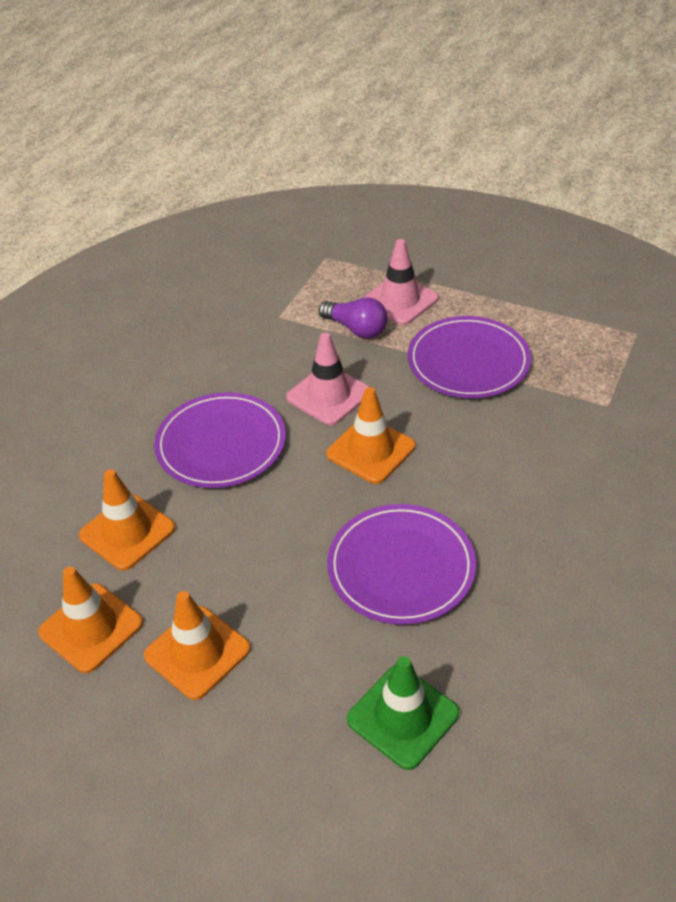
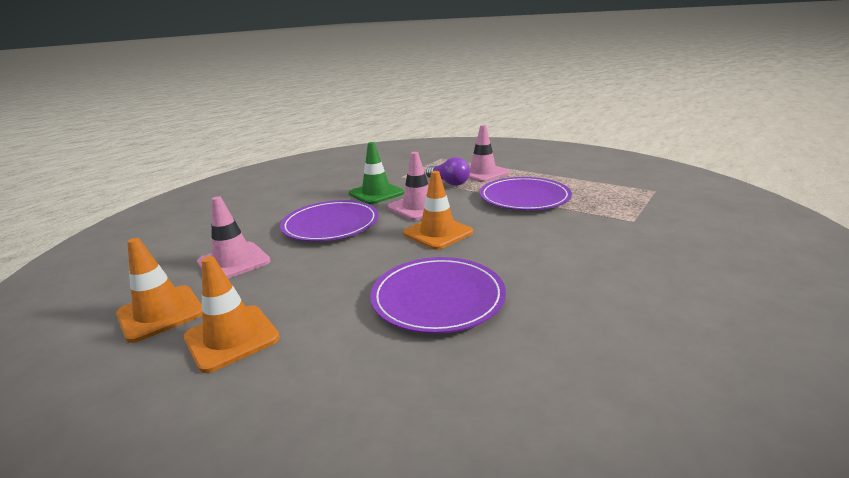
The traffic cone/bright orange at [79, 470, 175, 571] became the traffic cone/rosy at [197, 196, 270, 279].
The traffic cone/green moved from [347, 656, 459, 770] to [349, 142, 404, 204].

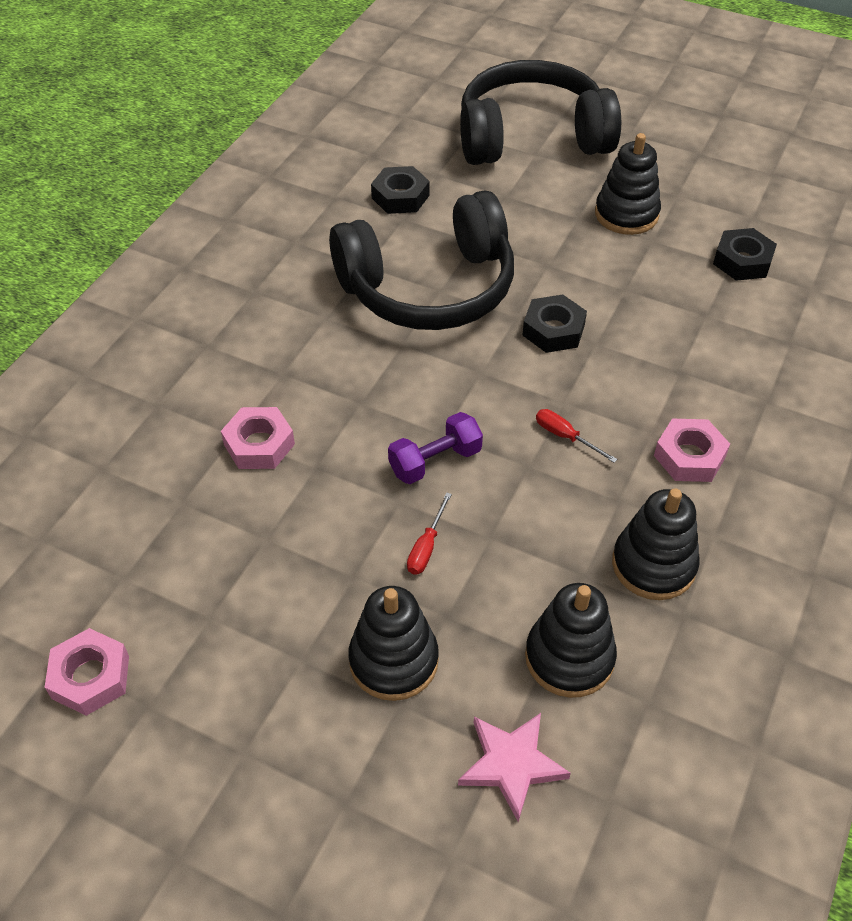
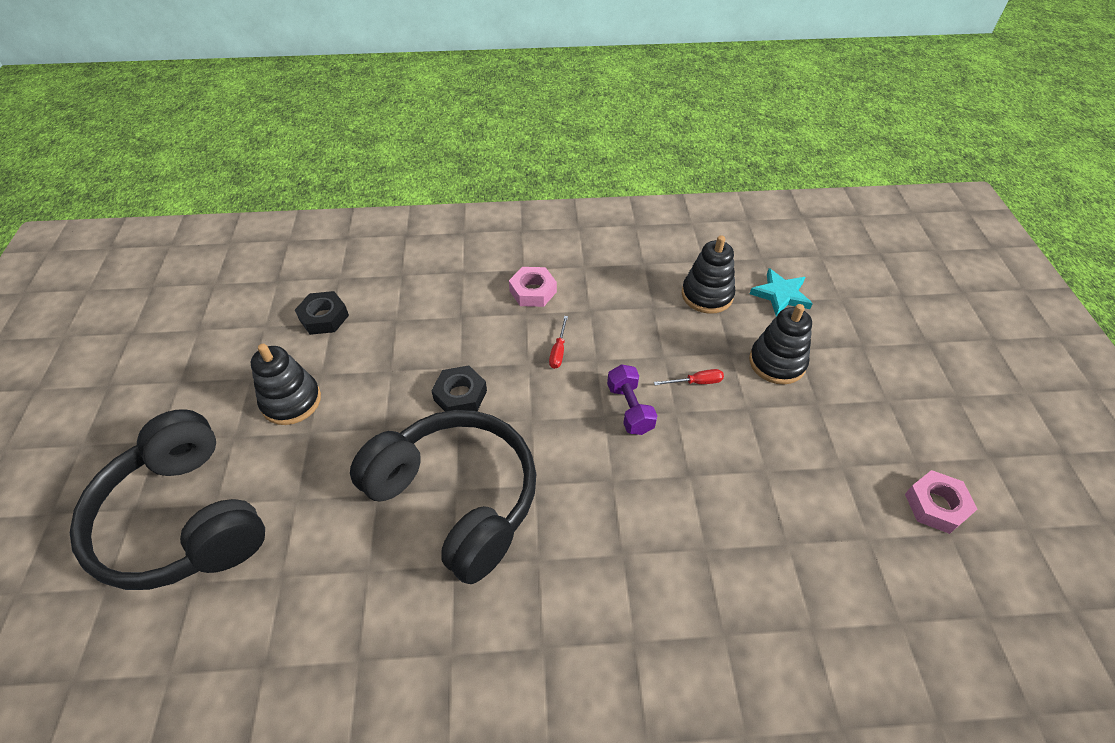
The dumbbell/royal purple at [388, 412, 483, 484] turned 45 degrees clockwise.
The star shape/rosy at [458, 713, 571, 822] became the star shape/aqua at [750, 268, 813, 316].
The hexagon nut/rosy at [221, 407, 295, 469] disappeared.
The hexagon nut/ebony at [371, 166, 430, 214] disappeared.
The ring stacker/ebony at [612, 488, 700, 600] disappeared.

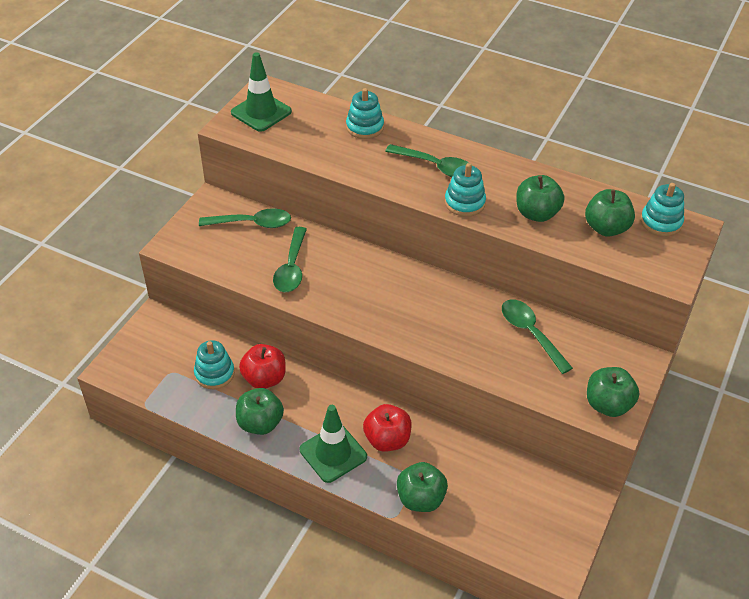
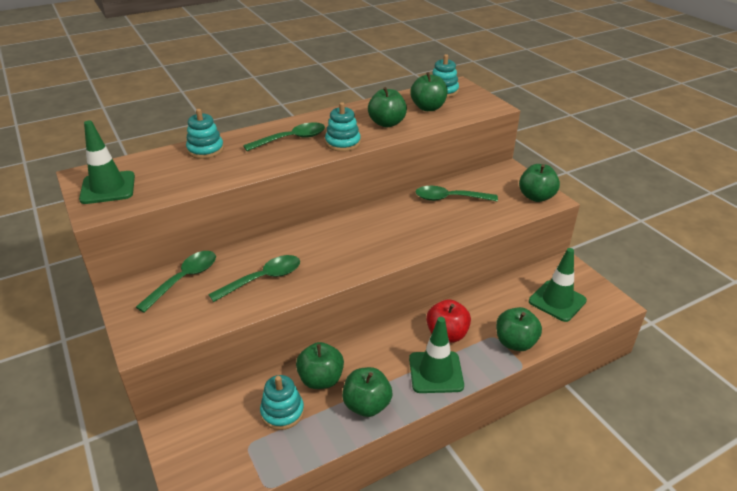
The tablespoon/green at [273, 227, 307, 292] turned 75 degrees counterclockwise.
The toy apple/crimson at [239, 344, 286, 388] became the toy apple/green at [296, 342, 344, 389].
The traffic cone/green at [529, 248, 587, 322] appeared.

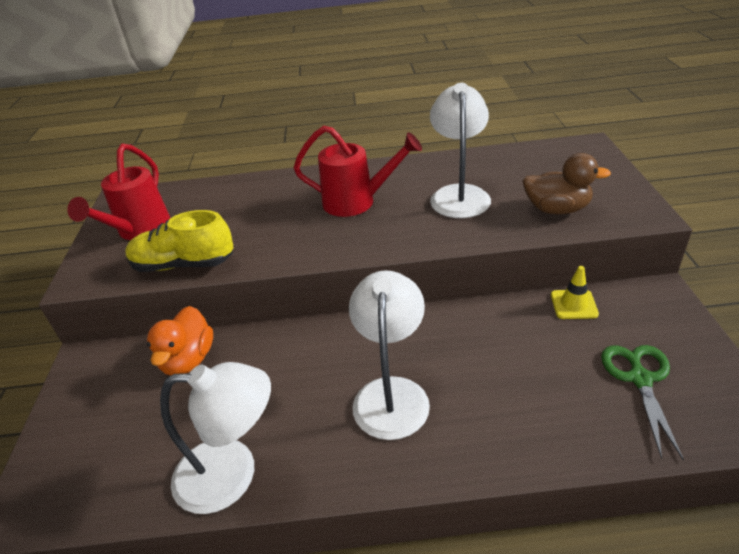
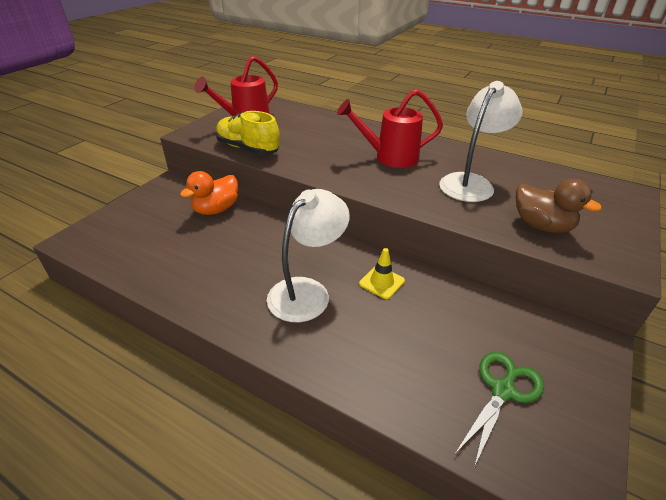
The watering can/crimson at [294, 126, 422, 217] turned 135 degrees clockwise.
The traffic cone/golden moved from [551, 266, 599, 319] to [359, 248, 405, 299].
The desk lamp/white at [160, 362, 271, 514] disappeared.

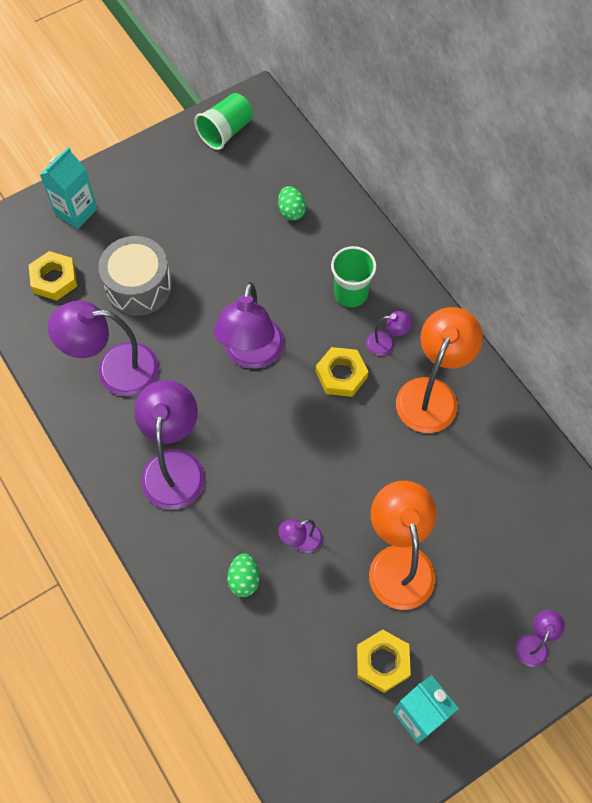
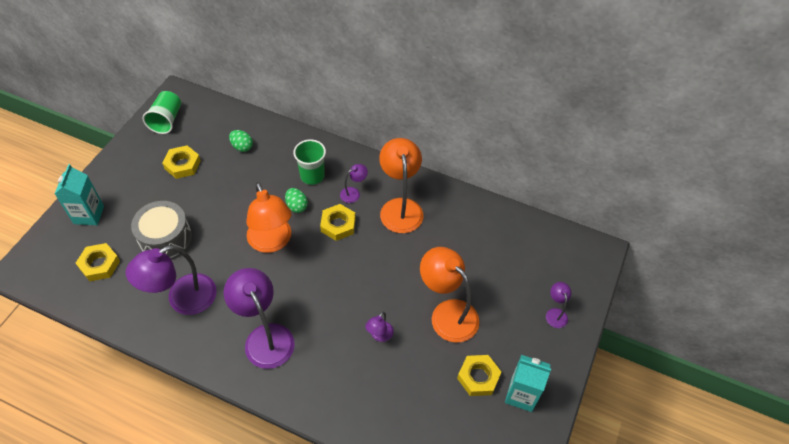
The hexagon nut/golden at [162, 145, 201, 179] appeared.
The desk lamp/royal purple at [213, 282, 284, 369] became the desk lamp/bright orange at [246, 182, 292, 253].
The egg shape/green moved from [227, 554, 260, 597] to [285, 188, 308, 213].

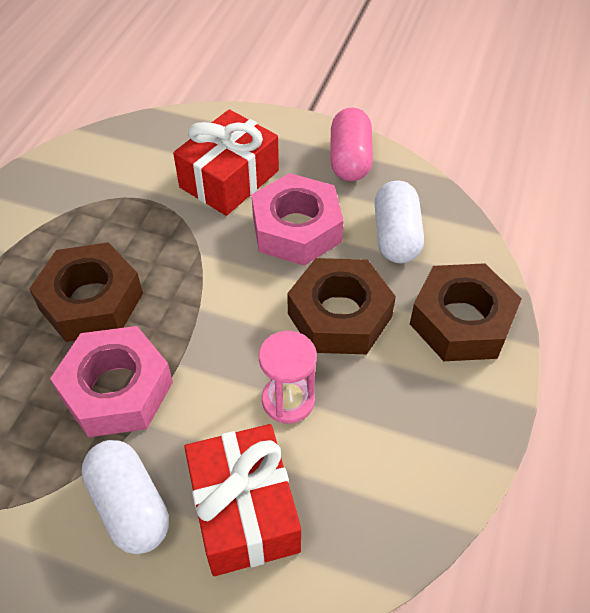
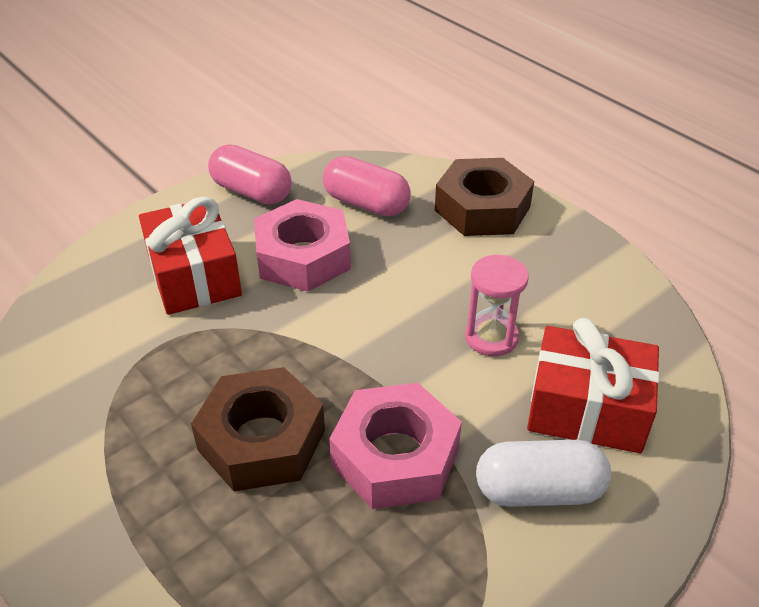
The pill shape/white at [375, 181, 424, 263] became the pill shape/rosy at [323, 156, 411, 217].
The hexagon nut/brown at [287, 258, 396, 354] disappeared.

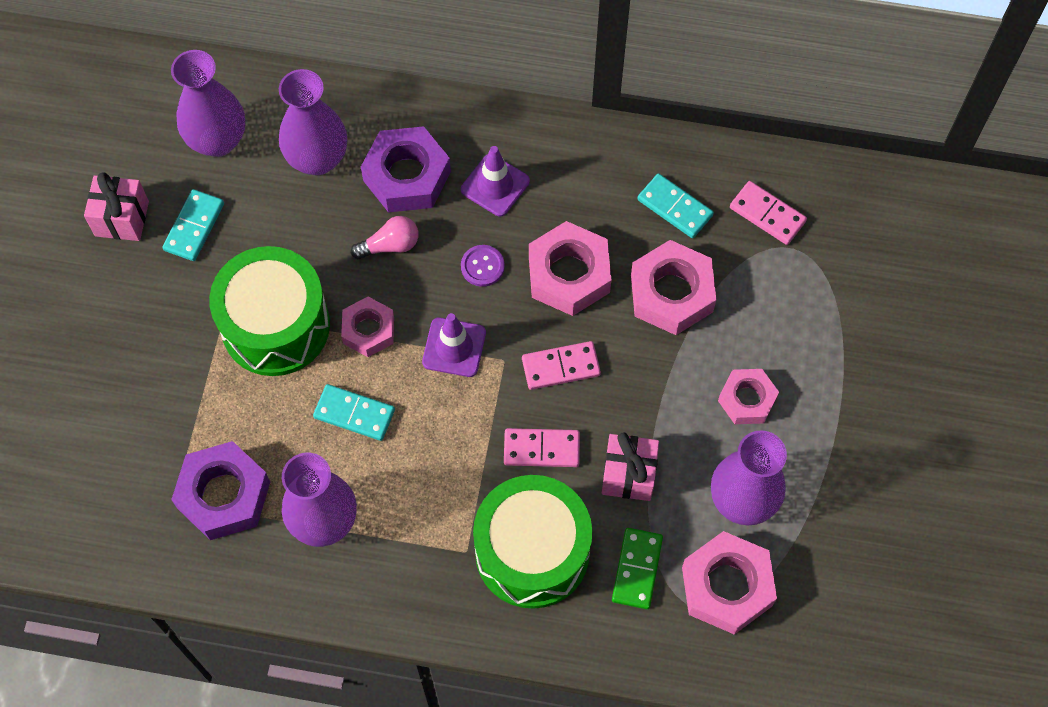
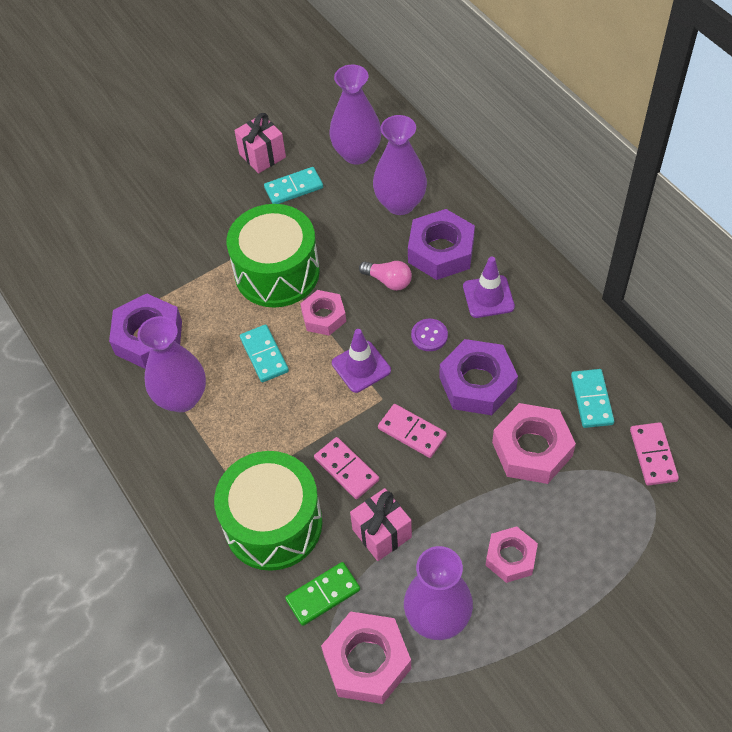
The hexagon nut/rosy at [529, 221, 611, 316] became the hexagon nut/royal purple at [439, 339, 518, 415].

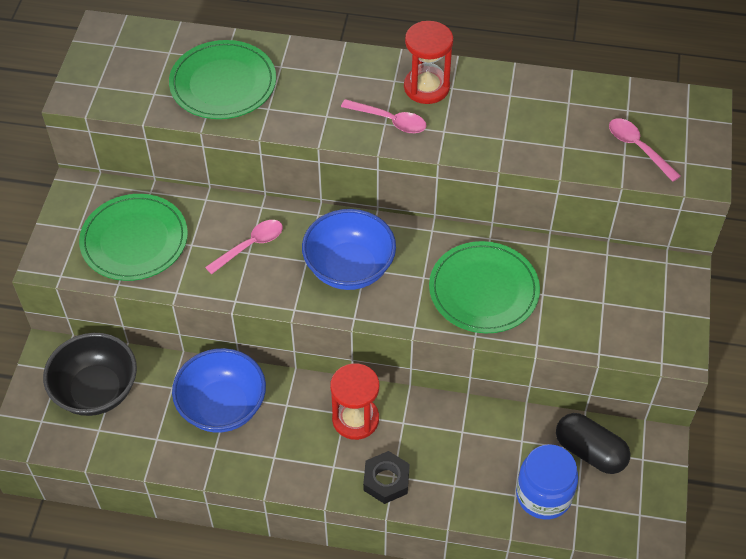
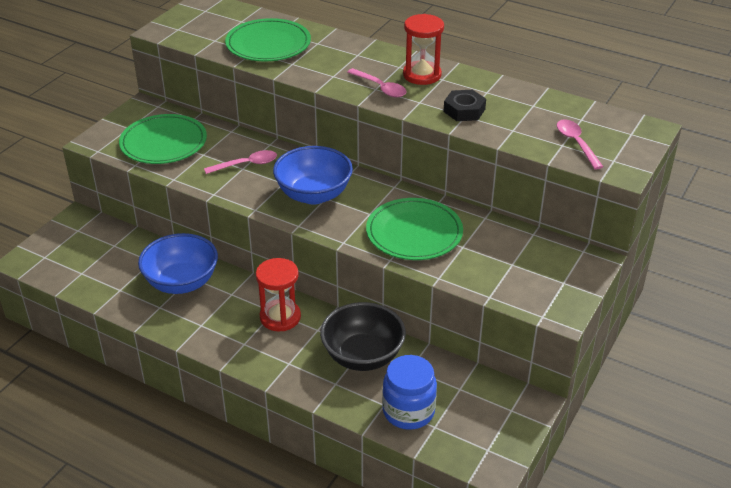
The serving bowl/ebony moved from [43, 333, 137, 416] to [320, 302, 406, 371].
The hexagon nut/ebony moved from [363, 451, 410, 504] to [443, 90, 486, 121].
The pill shape/ebony at [556, 413, 631, 474] disappeared.

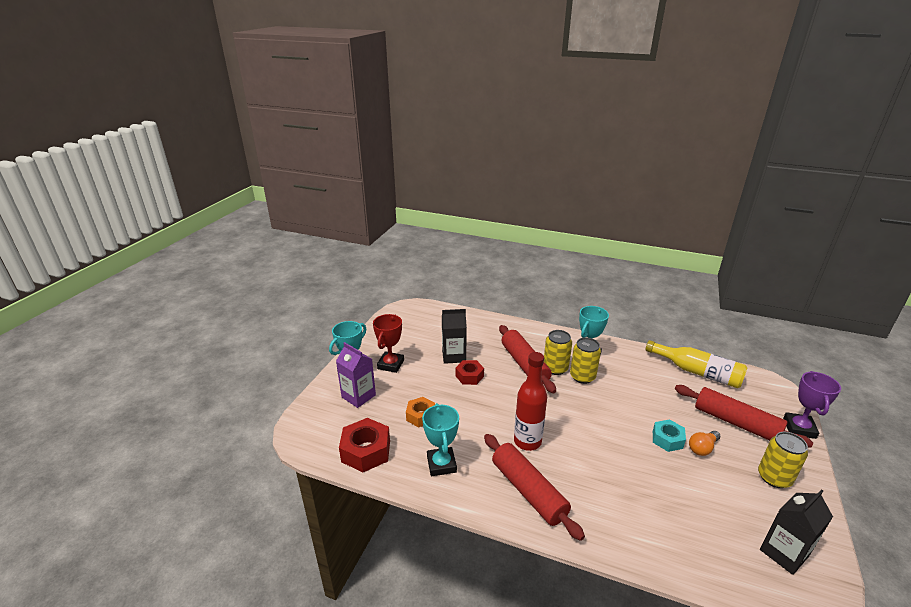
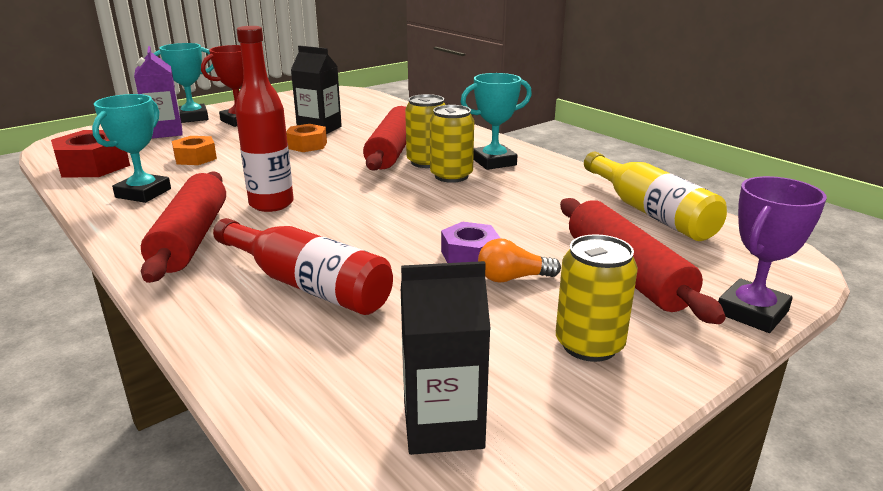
The bottle/crimson at [213, 218, 393, 315] appeared.
The hexagon nut/crimson at [456, 360, 484, 385] became the hexagon nut/bright orange at [286, 124, 327, 152].
The hexagon nut/aqua at [653, 419, 686, 452] became the hexagon nut/royal purple at [441, 222, 500, 263].

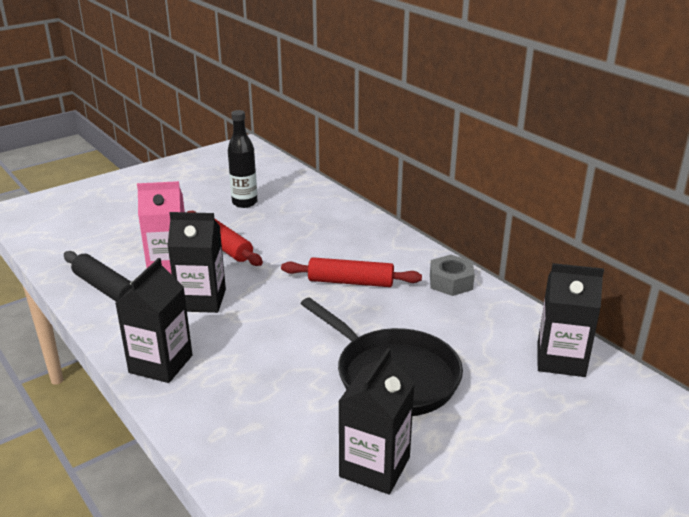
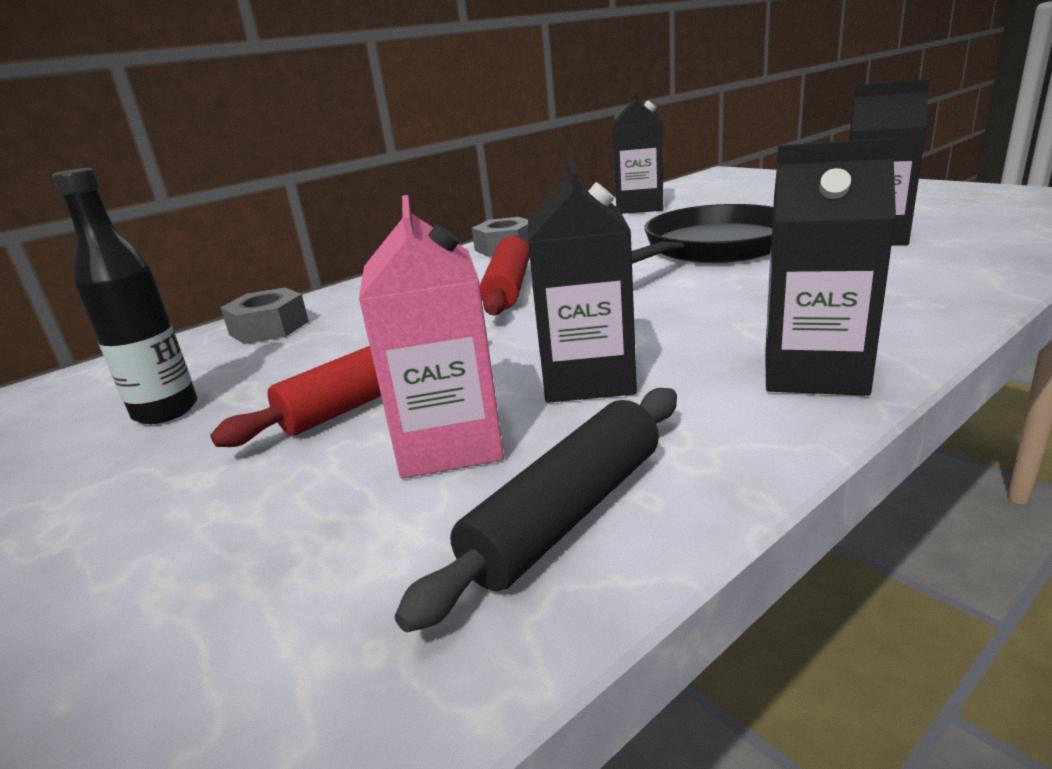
The hexagon nut/ash-grey at [220, 287, 309, 344] appeared.

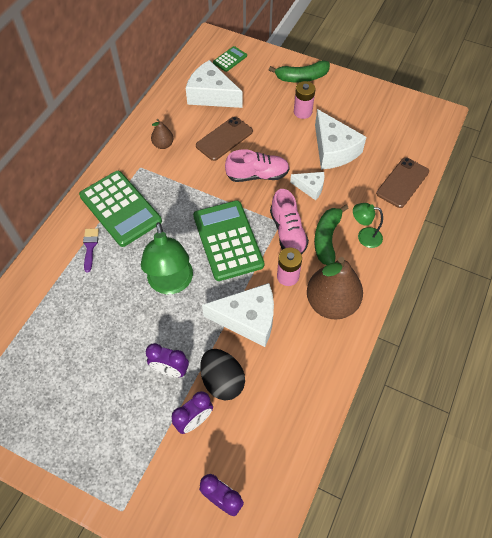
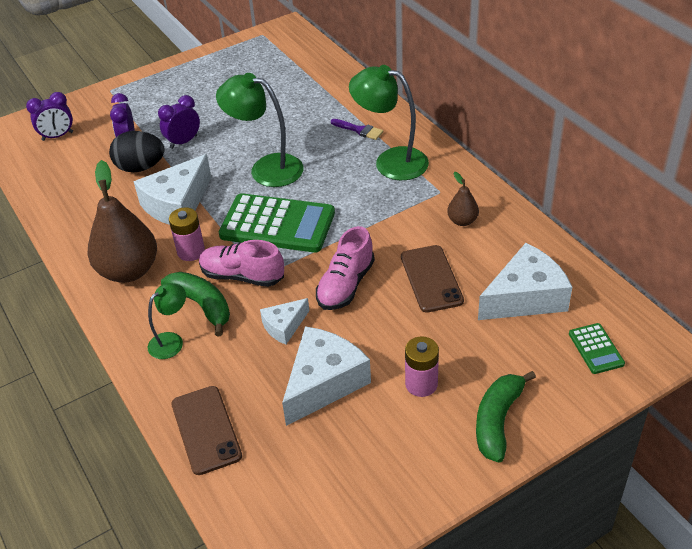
The piece of cheese/white at [315, 109, 366, 169] turned 120 degrees clockwise.
The calculator/green at [79, 171, 162, 247] was replaced by the desk lamp/green at [349, 65, 429, 180].

